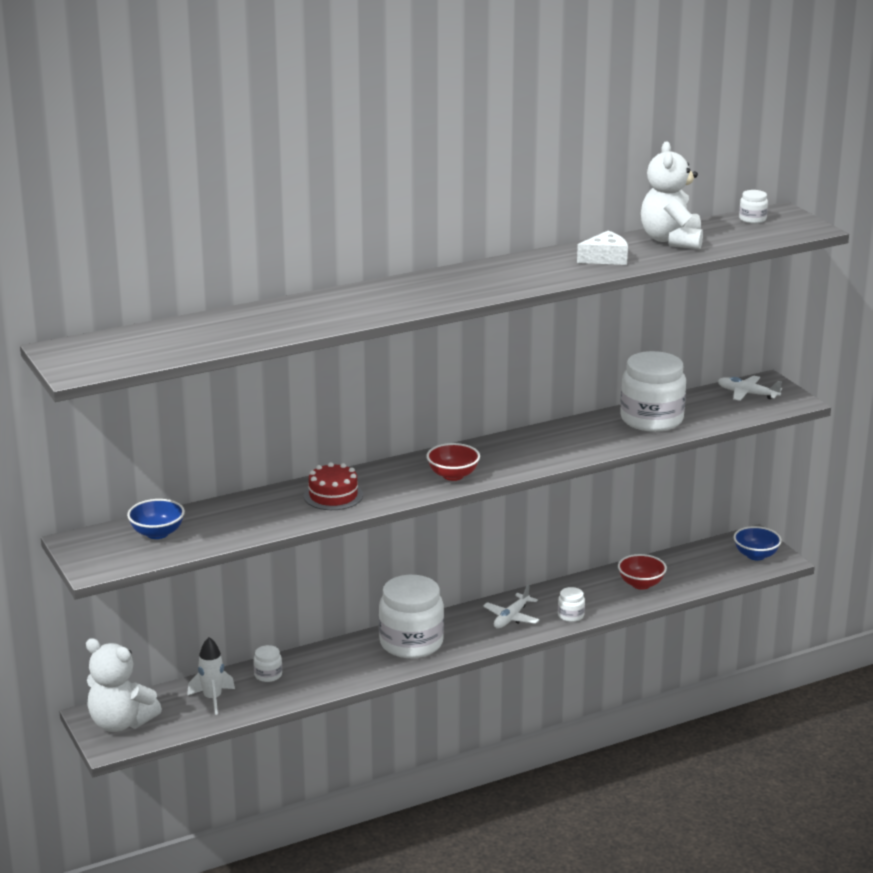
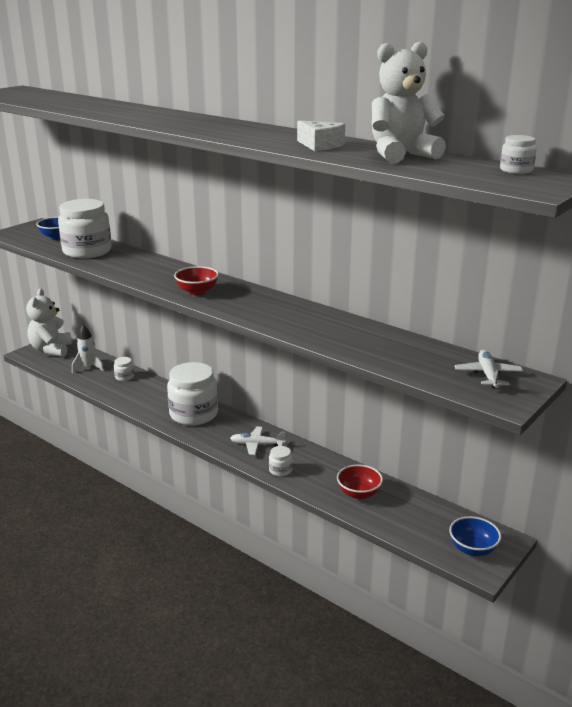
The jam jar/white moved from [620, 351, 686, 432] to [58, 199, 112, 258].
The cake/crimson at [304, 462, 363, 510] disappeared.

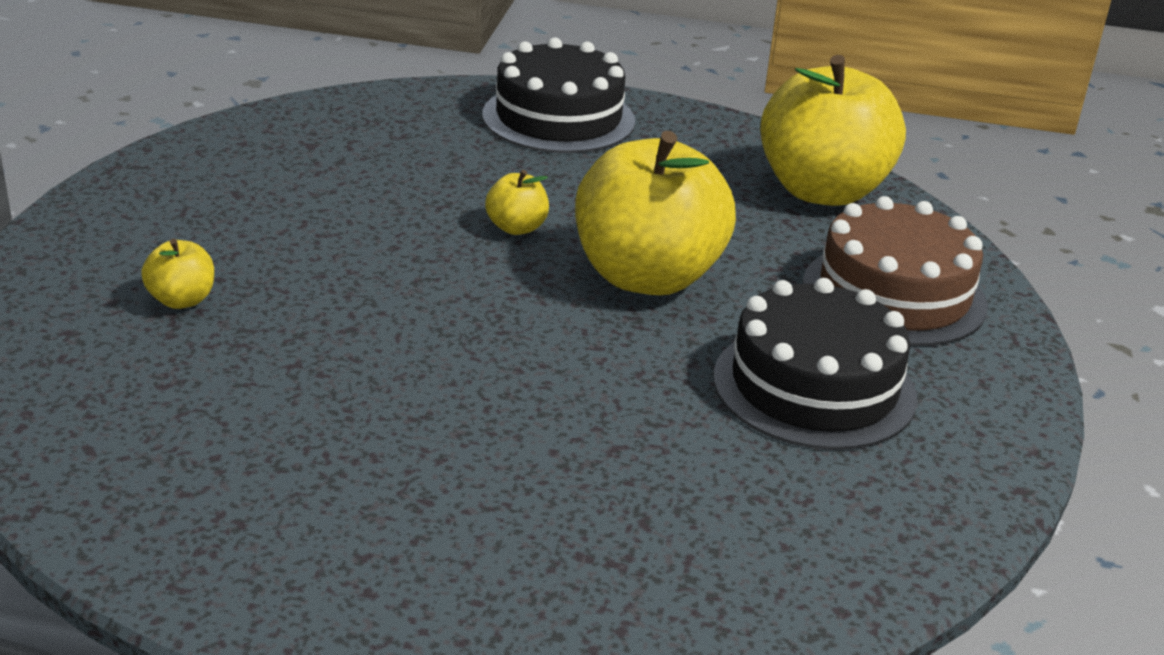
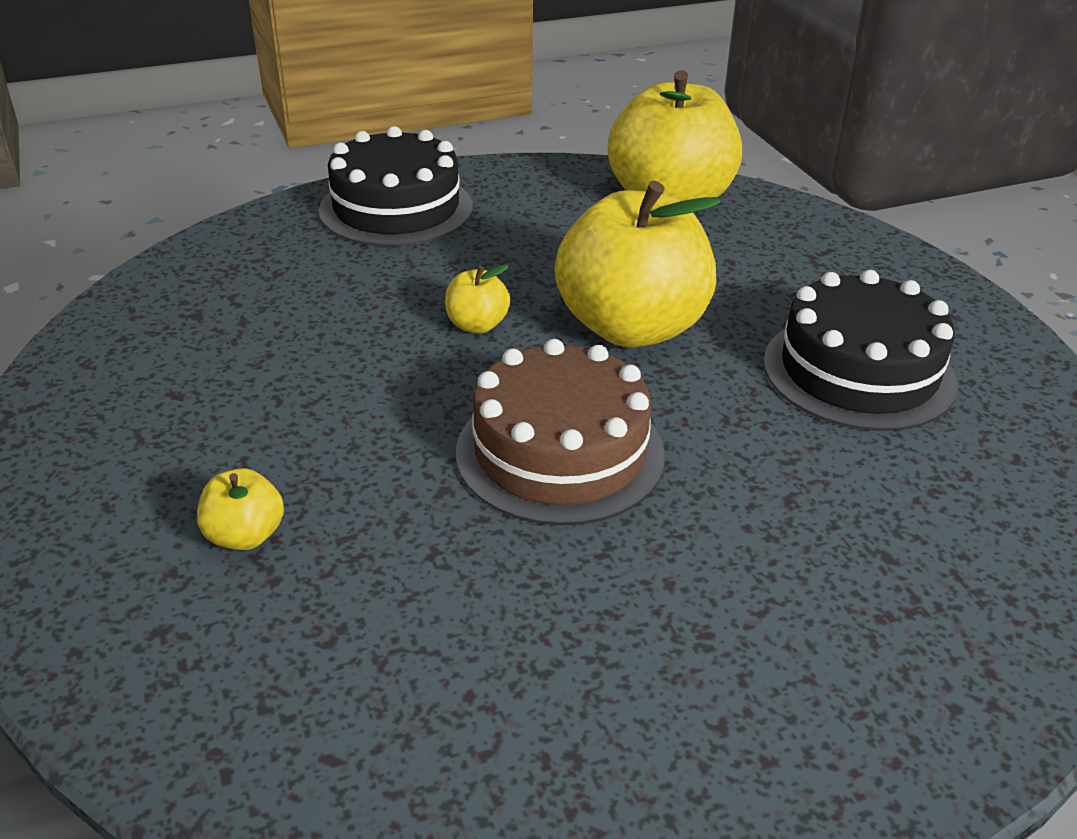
The cake/brown moved from [803, 196, 988, 346] to [456, 339, 665, 526].

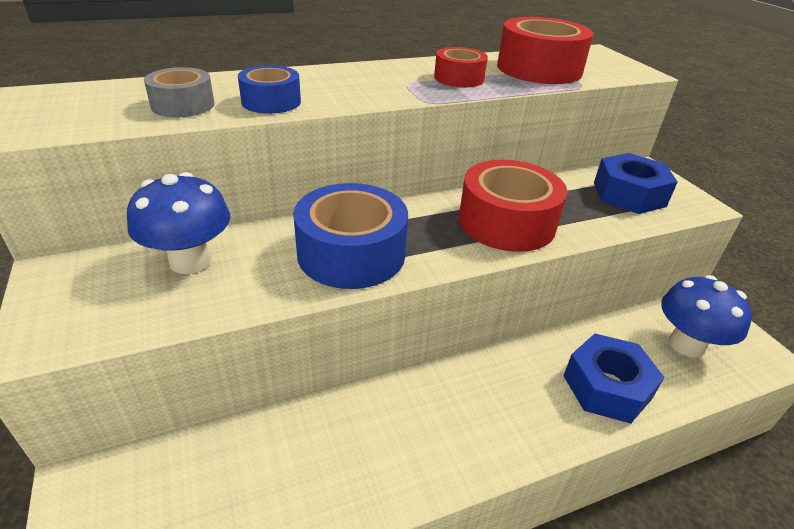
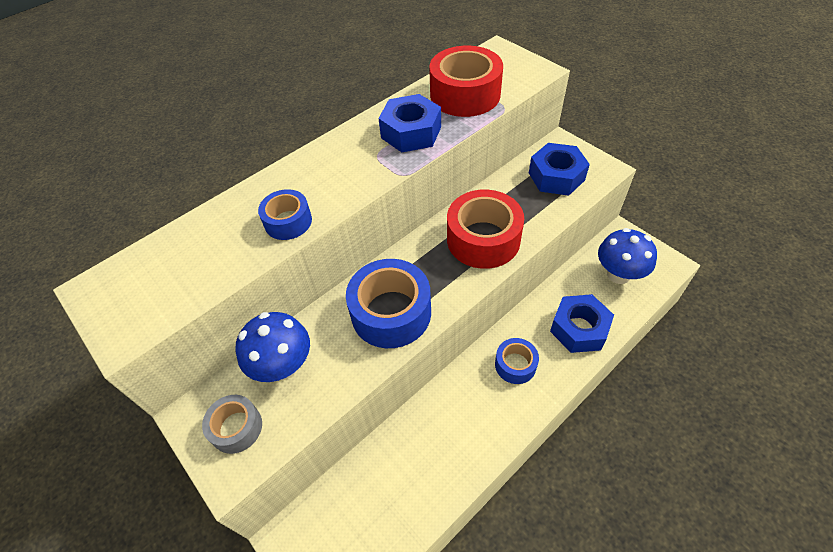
The tape/ash-grey moved from [144, 67, 214, 117] to [202, 395, 262, 454].
The tape/crimson at [434, 47, 488, 87] was replaced by the hexagon nut/blue at [378, 94, 441, 152].
The tape/blue at [495, 338, 539, 384] appeared.

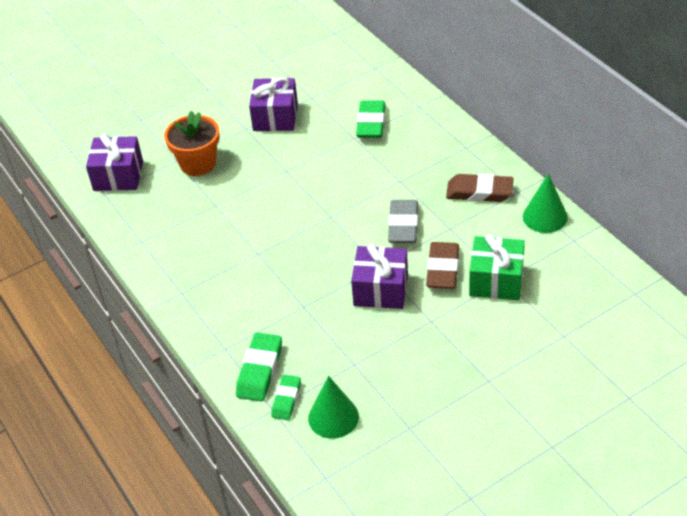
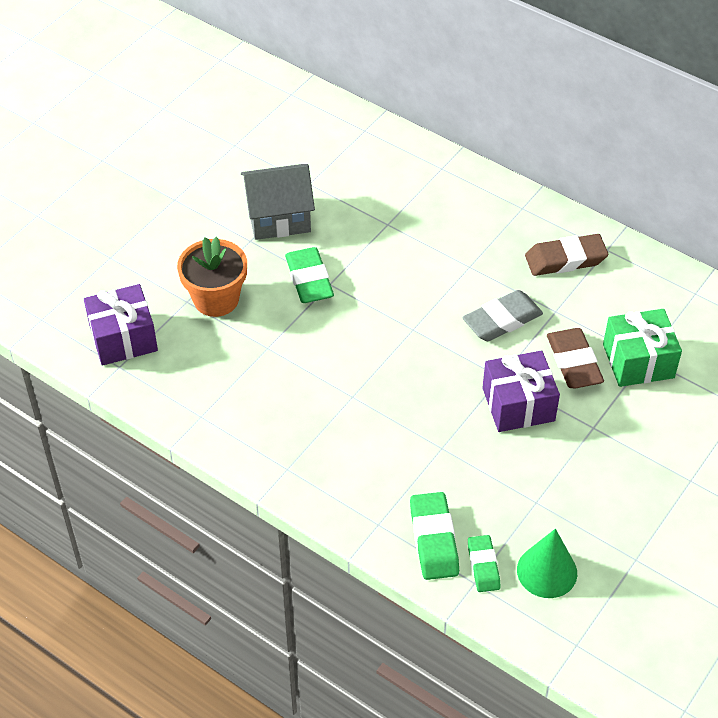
The gift/royal purple at [249, 77, 298, 131] was replaced by the cottage/ash-grey at [241, 164, 315, 240].
The pencil eraser/green moved from [356, 101, 386, 138] to [285, 247, 334, 303].
The pencil eraser/ash-grey at [388, 200, 418, 243] turned 75 degrees clockwise.
The solid cone/green at [523, 173, 568, 233] disappeared.

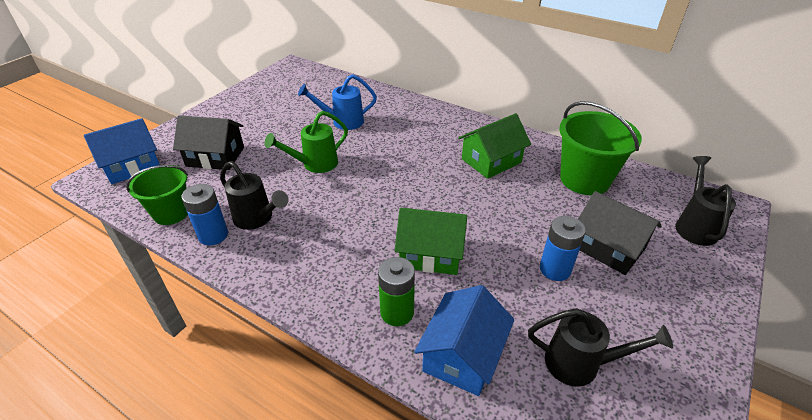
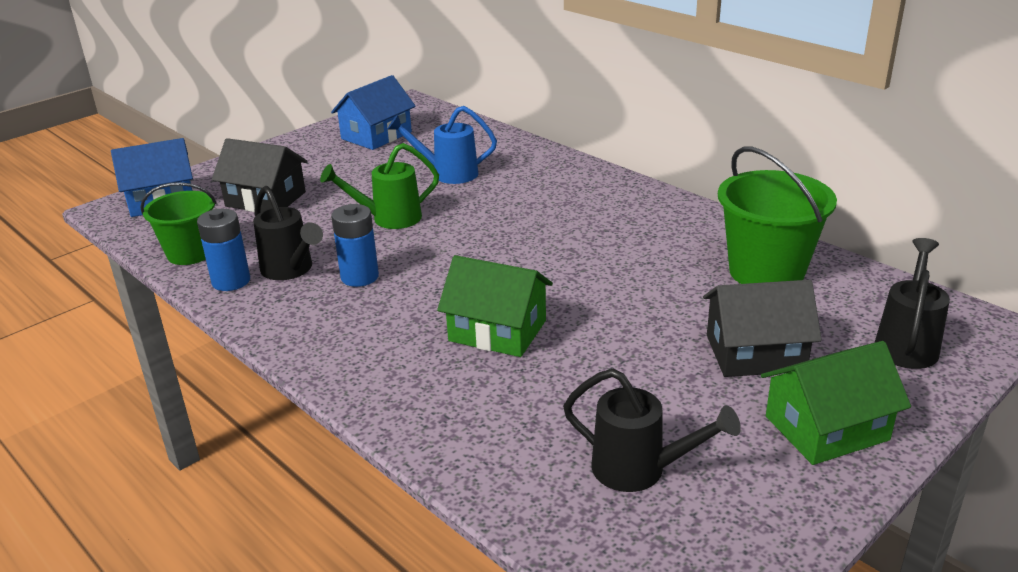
The cottage/blue moved from [414, 285, 514, 396] to [331, 75, 416, 150].
The battery/blue moved from [540, 216, 586, 281] to [331, 204, 379, 287].
The cottage/ebony at [578, 191, 662, 275] turned 60 degrees counterclockwise.
The cottage/green moved from [458, 113, 531, 179] to [761, 341, 911, 465].
The battery/green at [378, 257, 415, 326] disappeared.

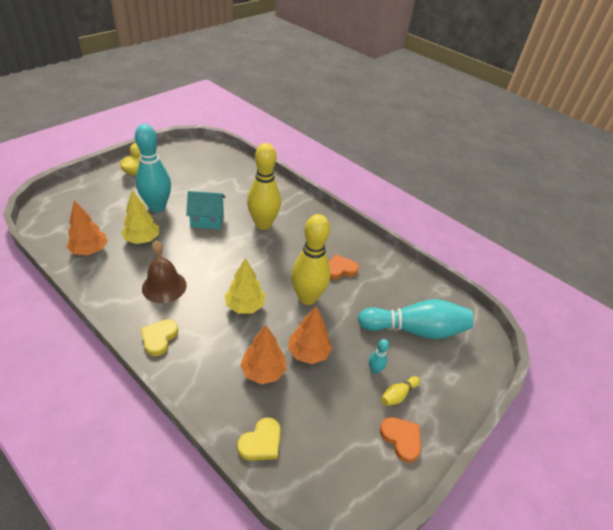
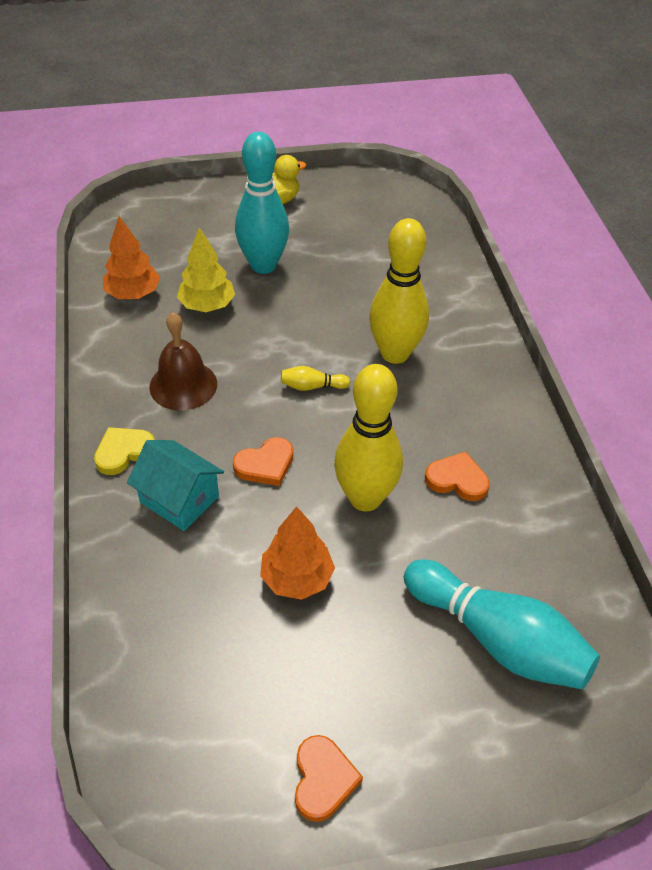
The cottage/aqua moved from [186, 191, 225, 229] to [127, 440, 224, 531].
The fir tree/golden at [225, 258, 266, 313] was replaced by the love heart/bright orange at [233, 437, 293, 486].
The skittle/golden moved from [381, 376, 420, 406] to [281, 366, 350, 391].
The love heart/golden at [237, 417, 281, 460] disappeared.
The fir tree/bright orange at [240, 325, 287, 384] disappeared.
The skittle/aqua at [369, 339, 389, 374] disappeared.

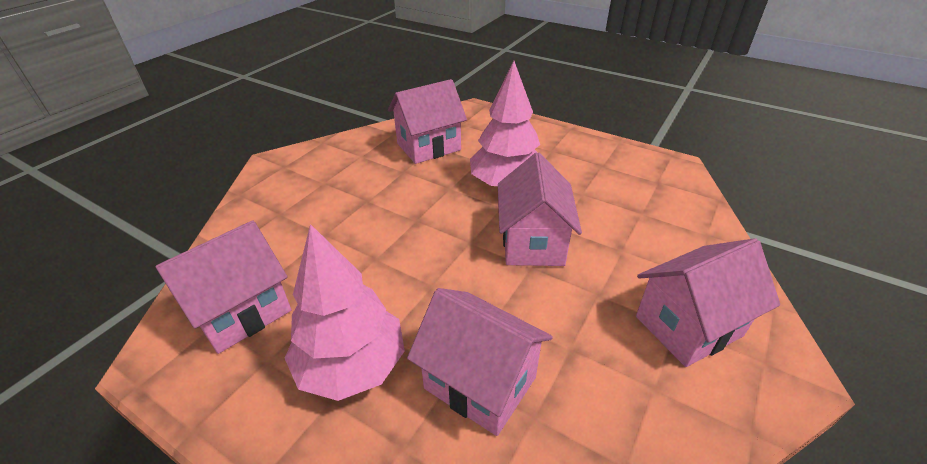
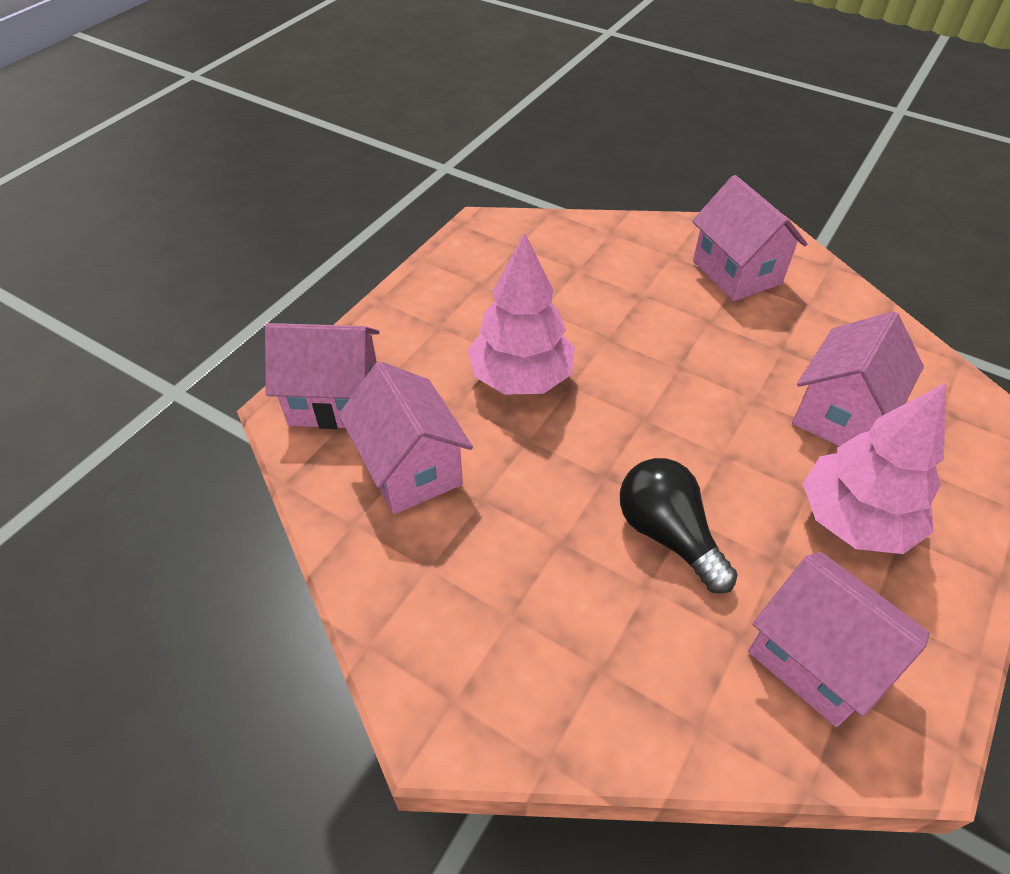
The cottage/rosy moved from [498, 153, 582, 266] to [265, 323, 379, 429].
The light bulb/ebony at [620, 458, 738, 594] appeared.

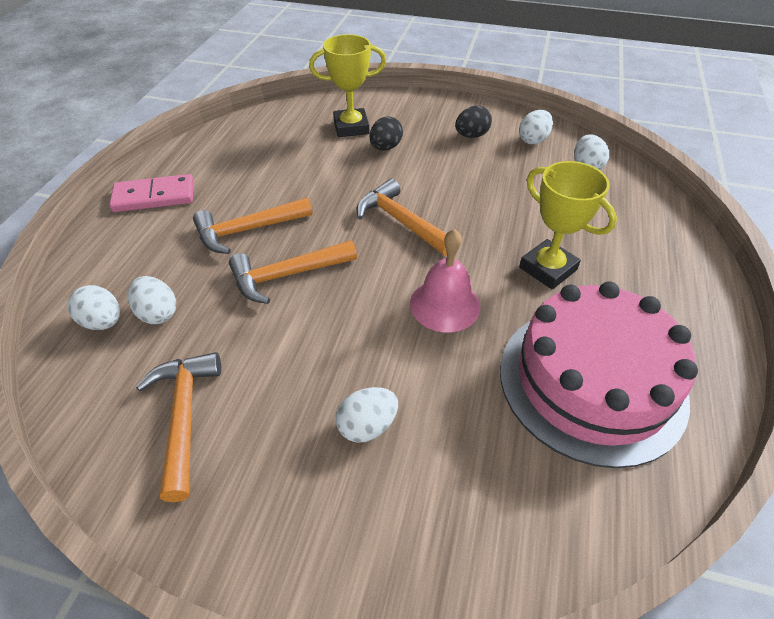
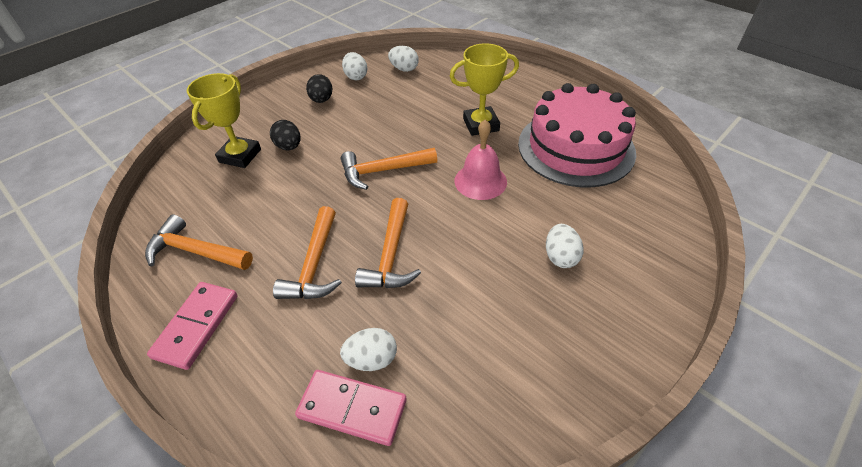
The hammer/bright orange moved from [136, 352, 221, 502] to [145, 214, 253, 270].
The egg shape/white at [68, 285, 120, 330] was replaced by the domino tile/rosy at [295, 370, 407, 446].

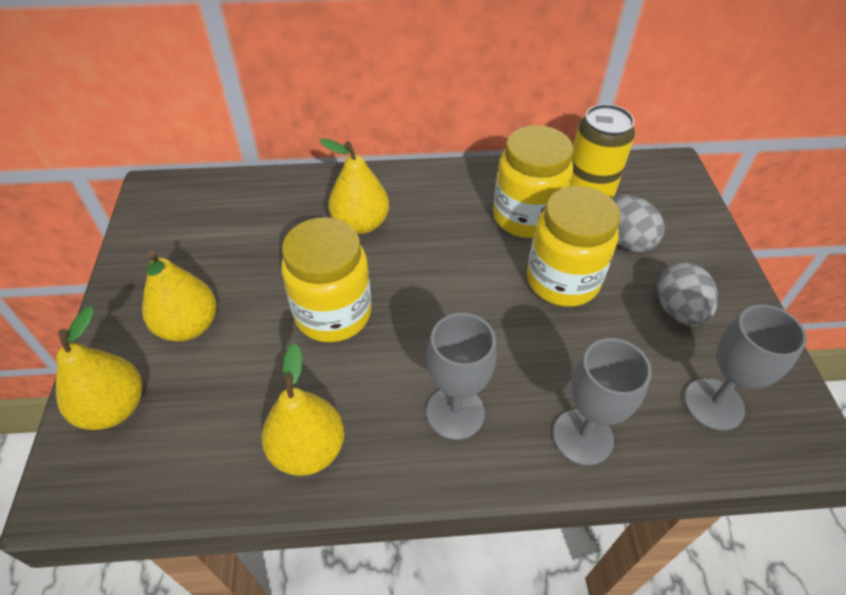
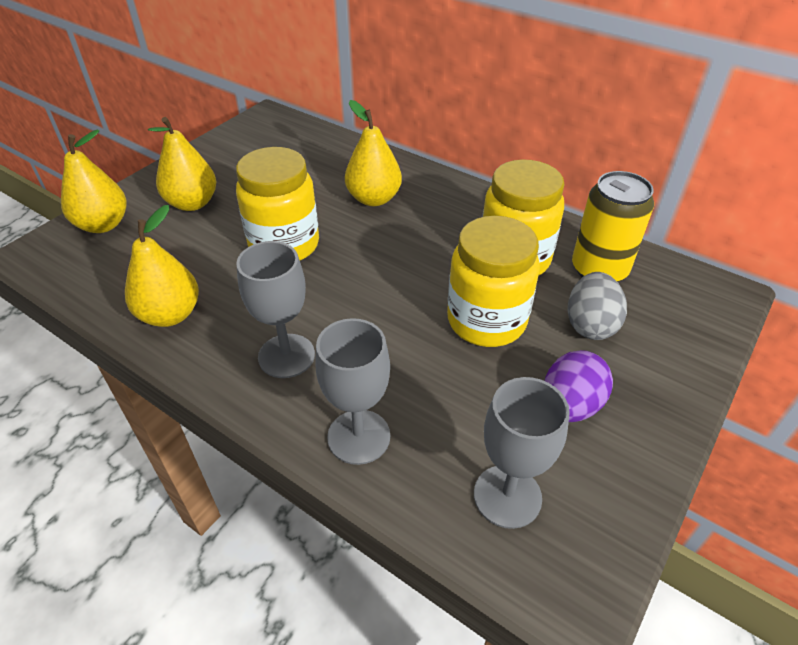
The egg shape/ash-grey at [657, 262, 718, 326] became the egg shape/royal purple at [544, 350, 613, 422].

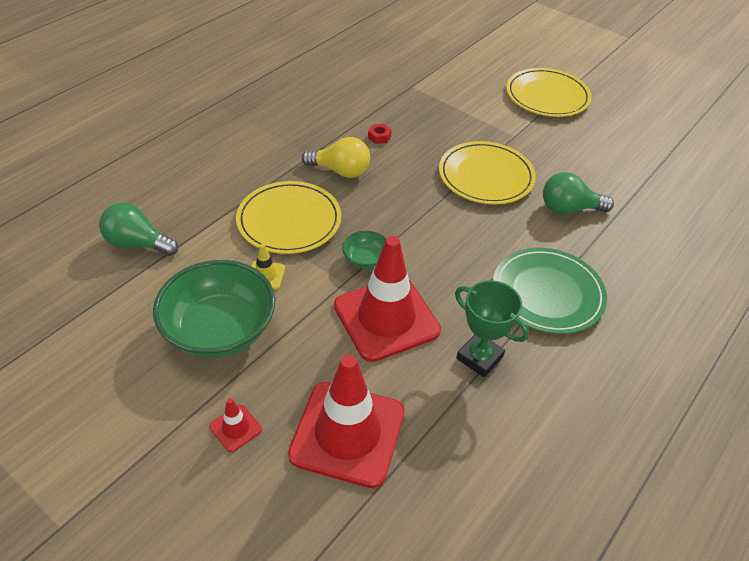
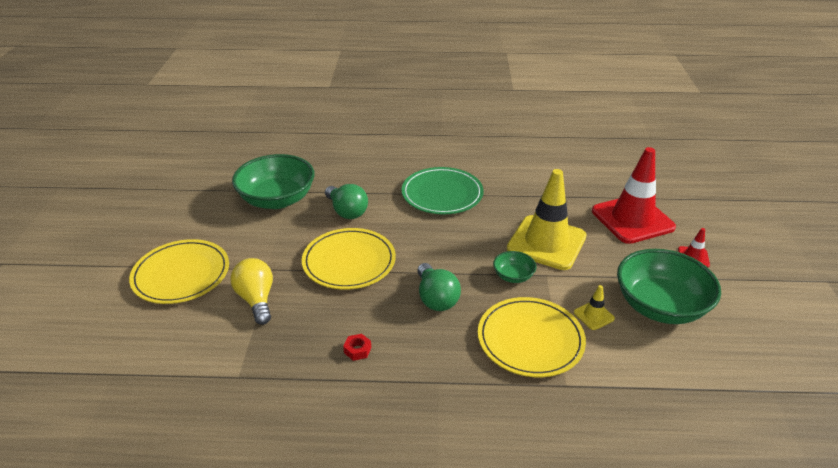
The light bulb/golden moved from [302, 137, 370, 178] to [230, 258, 273, 325].
The serving bowl/green at [232, 154, 315, 209] appeared.
The light bulb/green moved from [99, 203, 178, 256] to [417, 263, 461, 311].
The traffic cone/crimson at [334, 236, 441, 362] became the traffic cone/golden at [507, 169, 587, 270].
The trophy/green at [455, 280, 529, 377] disappeared.

